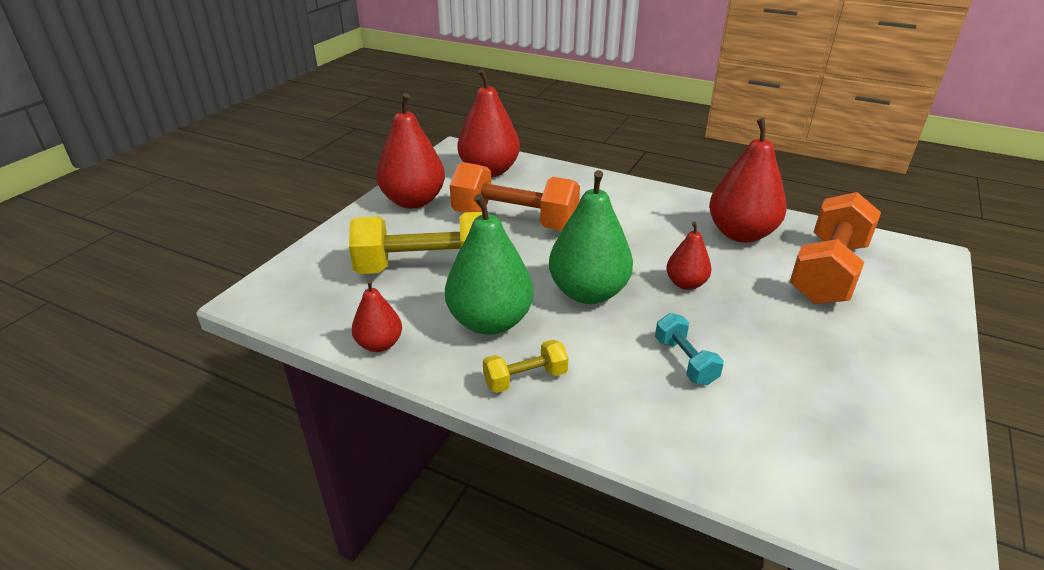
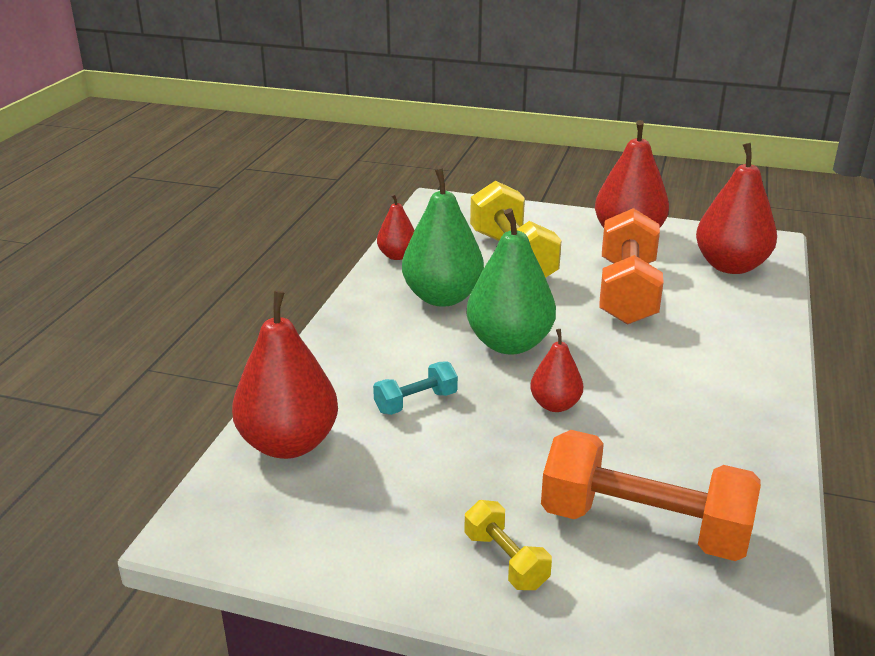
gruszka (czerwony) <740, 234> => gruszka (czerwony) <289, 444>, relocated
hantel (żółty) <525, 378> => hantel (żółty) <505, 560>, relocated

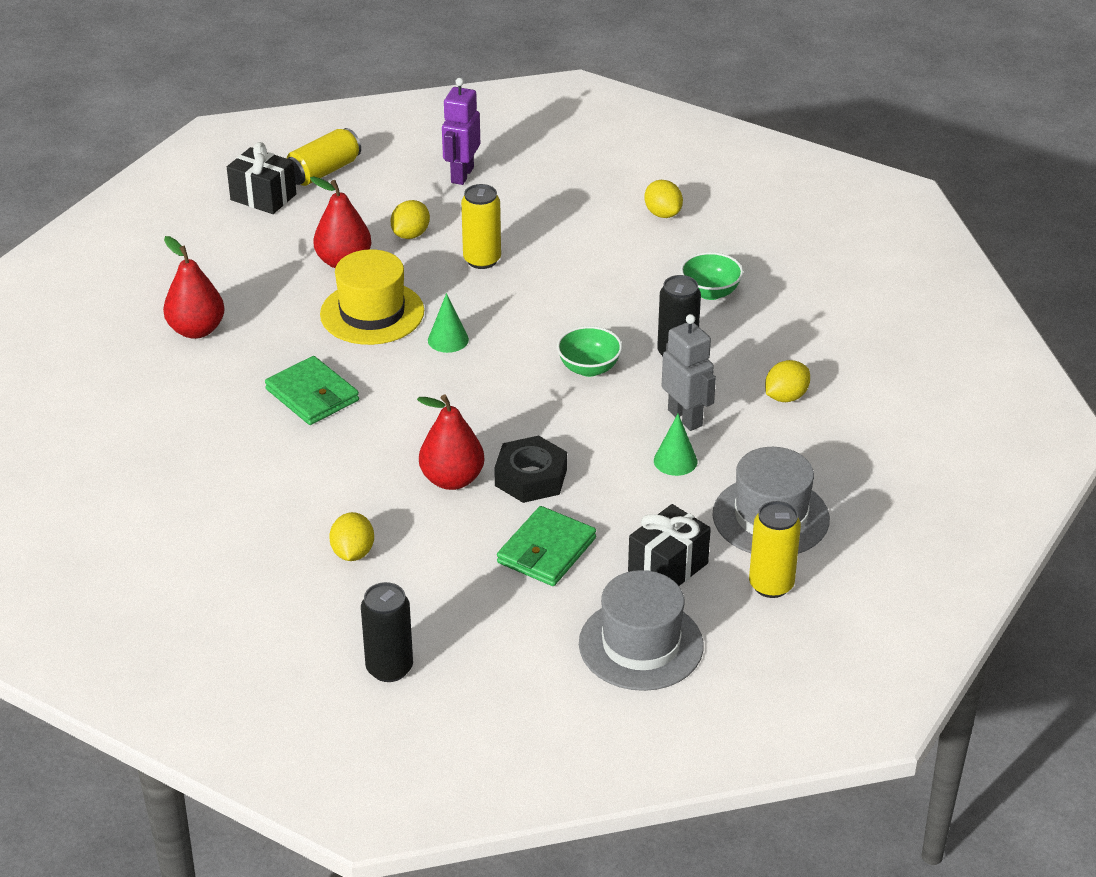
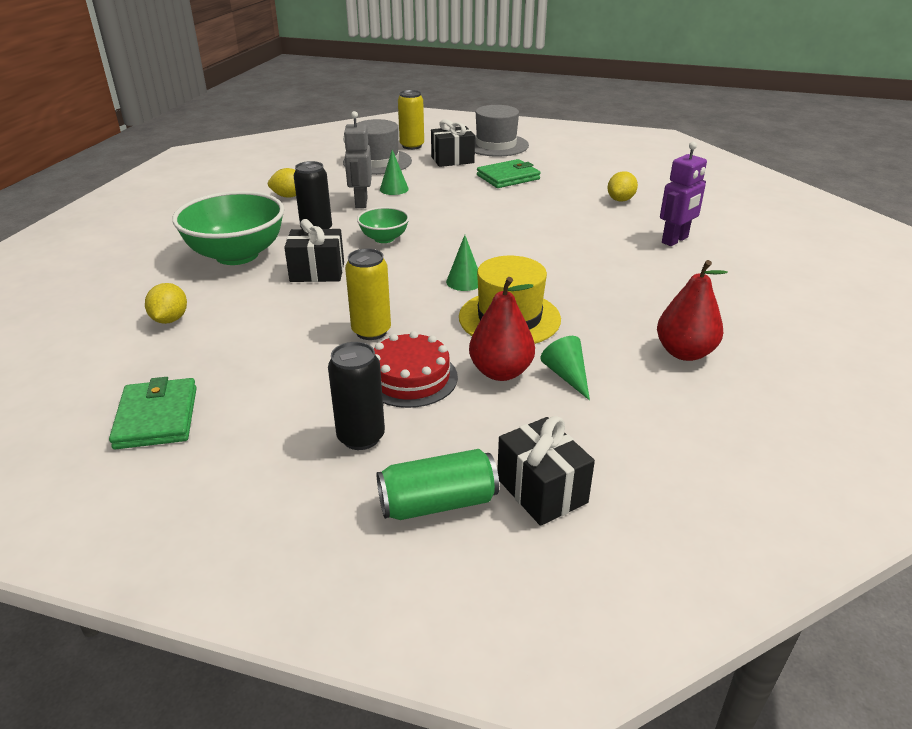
portfel (zielony) <312, 395> => portfel (zielony) <157, 417>, relocated
miska (zielony) <710, 292> => miska (zielony) <237, 255>, x1.95
nothing => prezent (czarny) <317, 272>
puszka (czarny) <389, 668> => puszka (czarny) <361, 437>, relocated
cytryna (żółty) <411, 234> => tort (czerwony) <410, 378>
puszka (żółty) <323, 171> => puszka (zielony) <438, 503>
nothing => stożek (zielony) <567, 375>
robot (fioletowy) <461, 175> => robot (fioletowy) <675, 240>, relocated
gruszka (czerwony) <452, 479> => nothing
nakrętka (czarny) <530, 477> => nothing

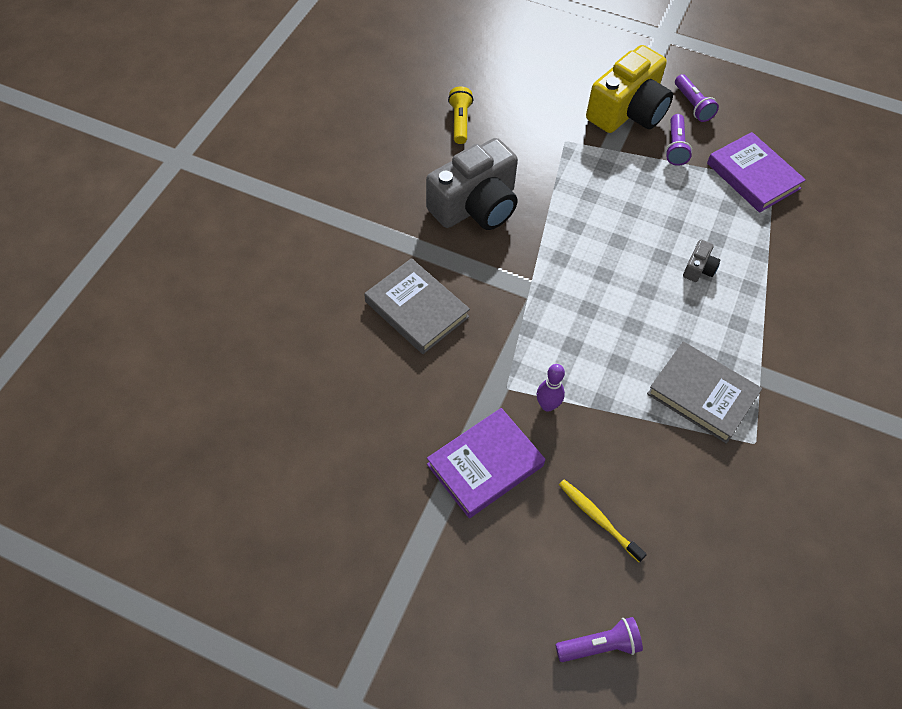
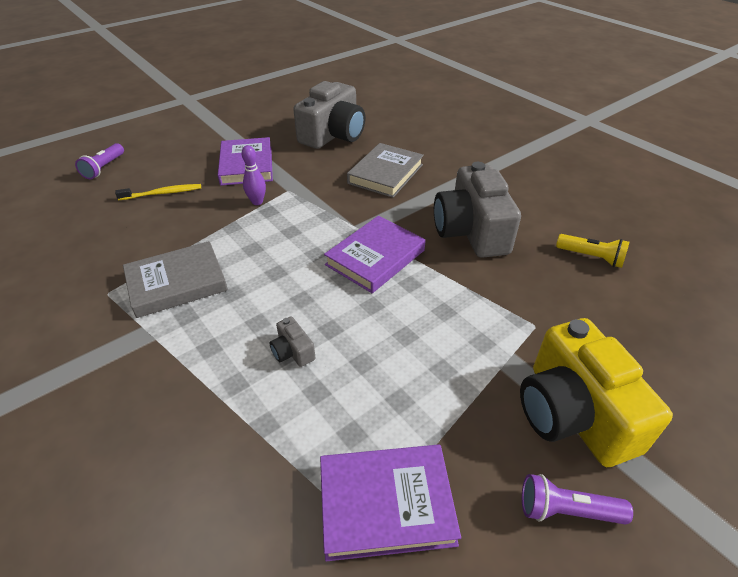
nothing => aparat fotograficzny (szary) <333, 135>
nothing => książka (fioletowy) <375, 257>
książka (szary) <417, 309> => książka (szary) <385, 174>, 45 degrees counterclockwise
latarka (fioletowy) <675, 147> => nothing

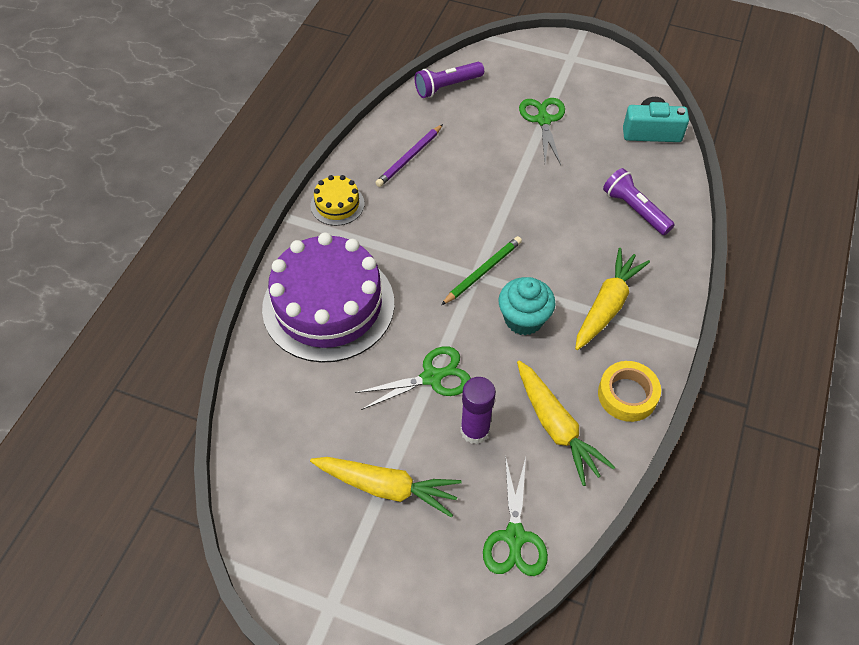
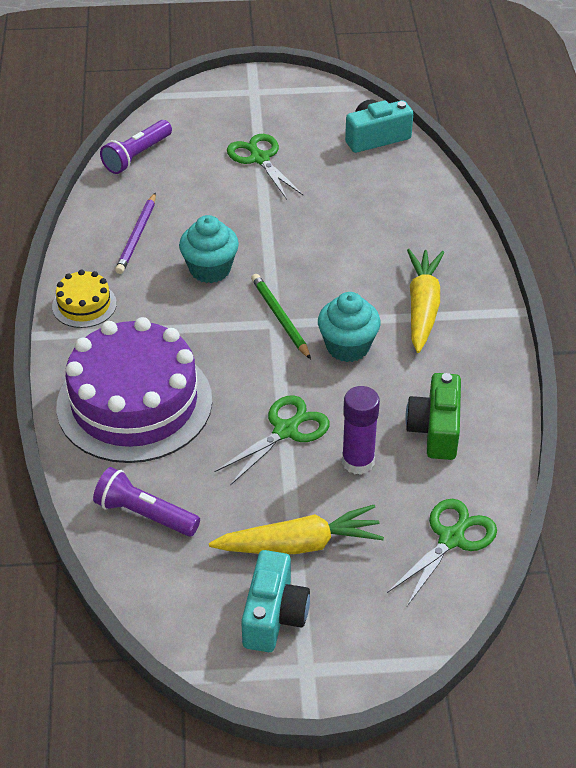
latarka (fioletowy) <634, 210> => latarka (fioletowy) <145, 514>, relocated
nothing => muffinka (turkusowy) <210, 269>
nothing => aparat fotograficzny (turkusowy) <274, 615>
ołówek (zielony) <482, 272> => ołówek (zielony) <280, 318>, 45 degrees counterclockwise
nożyczki (zielony) <515, 537> => nożyczki (zielony) <451, 538>, 120 degrees counterclockwise
marchewka (żółty) <556, 427> => aparat fotograficzny (zielony) <435, 429>
taśma klejąca (żółty) <627, 395> => nothing

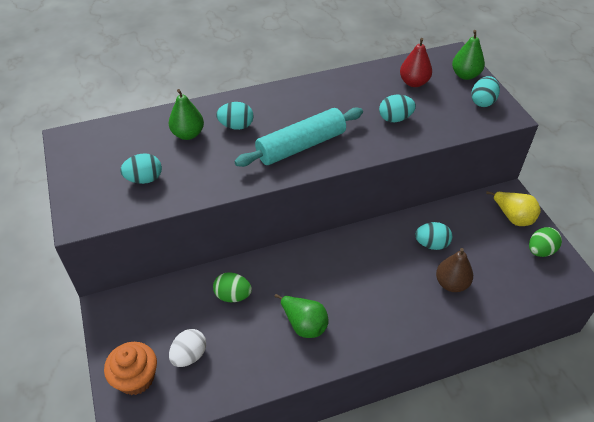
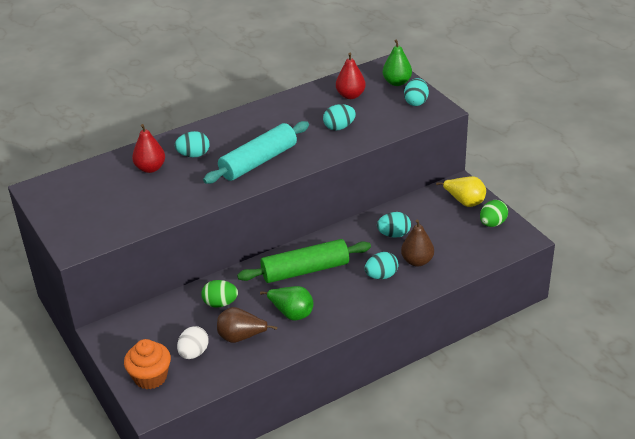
gruszka (zielony) <188, 134> => gruszka (czerwony) <150, 168>
nothing => gruszka (brązowy) <241, 337>
nothing => wałek do ciasta (zielony) <305, 270>
jajko (turkusowy) <144, 179> => jajko (turkusowy) <381, 276>, relocated

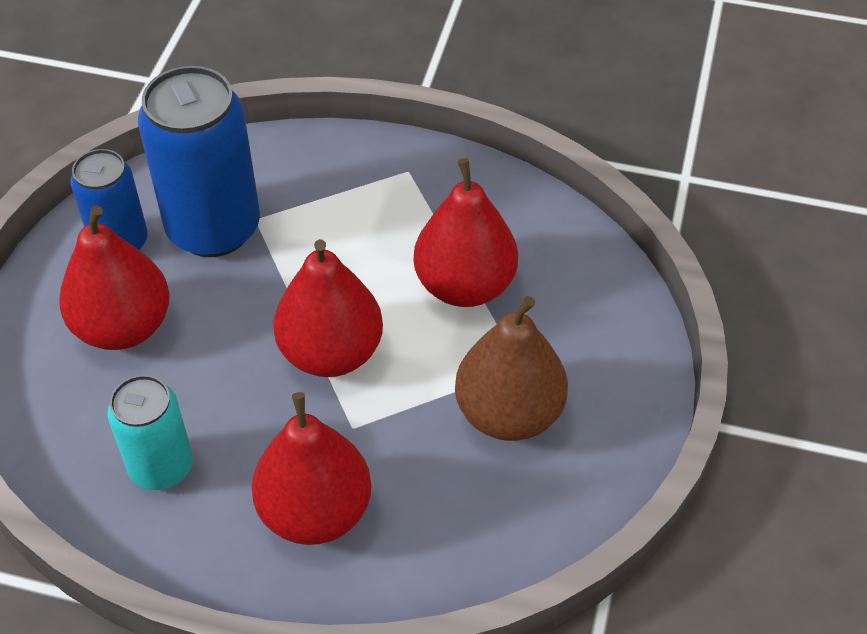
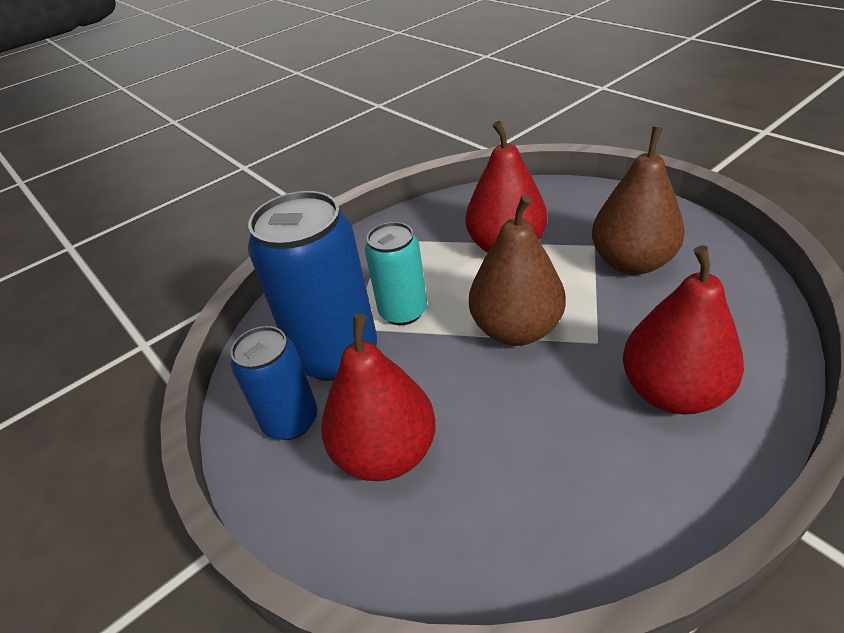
puszka (turkusowy) <161, 467> => puszka (turkusowy) <403, 311>, relocated
gruszka (czerwony) <331, 353> => gruszka (brązowy) <516, 329>

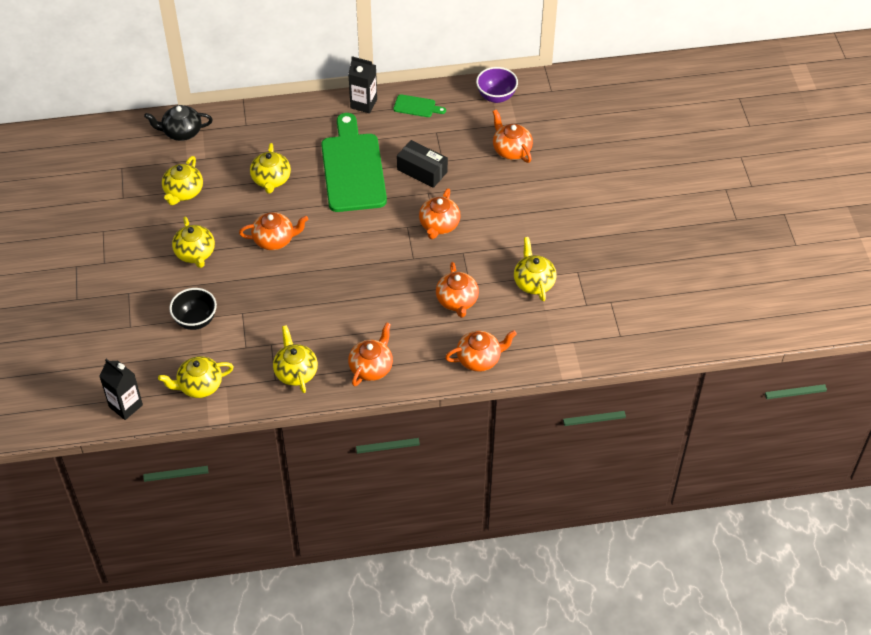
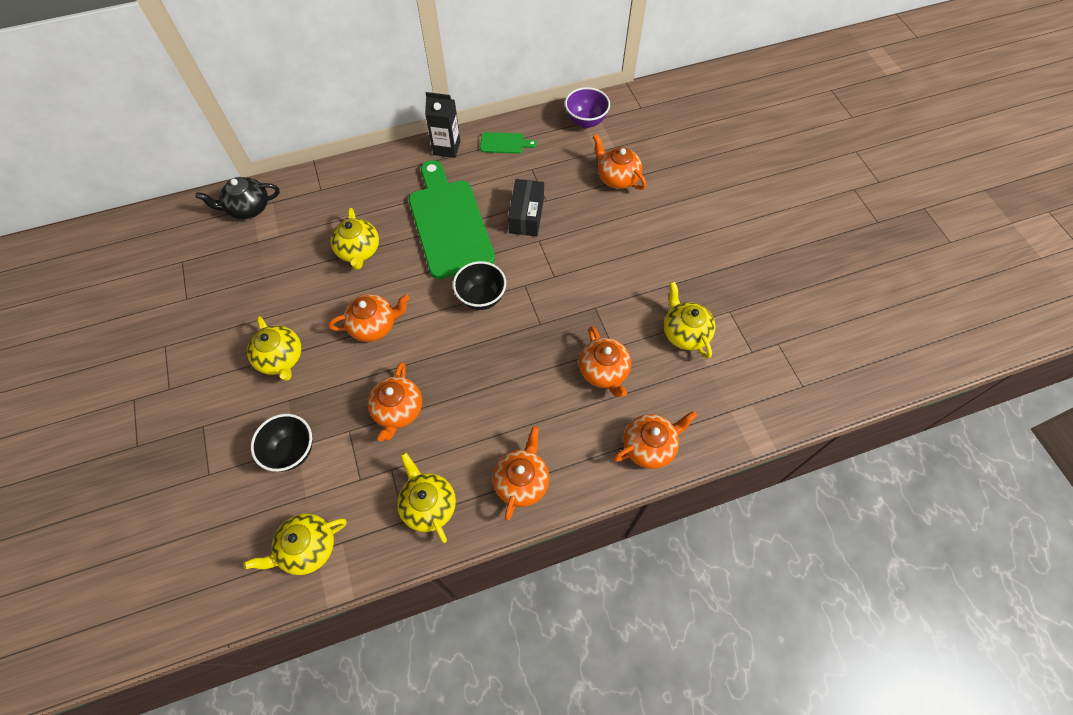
imbryk (pomarańczowy) <439, 225> => imbryk (pomarańczowy) <398, 410>, relocated
nothing => miska (czarny) <481, 298>
pudełko (czarny) <422, 171> => pudełko (czarny) <526, 215>, 75 degrees clockwise
karton mleka (czarny) <126, 406> => nothing
imbryk (żółty) <183, 192> => nothing

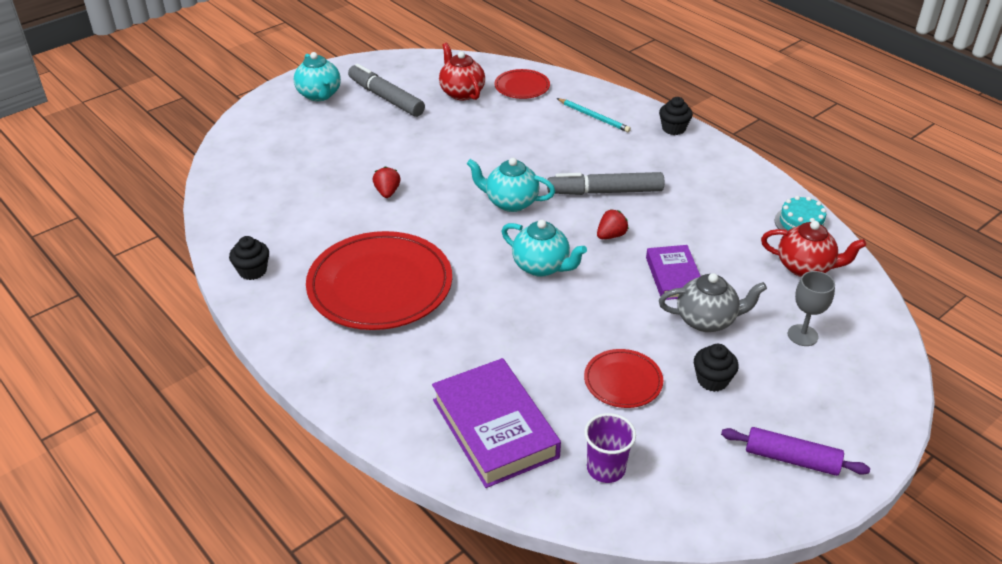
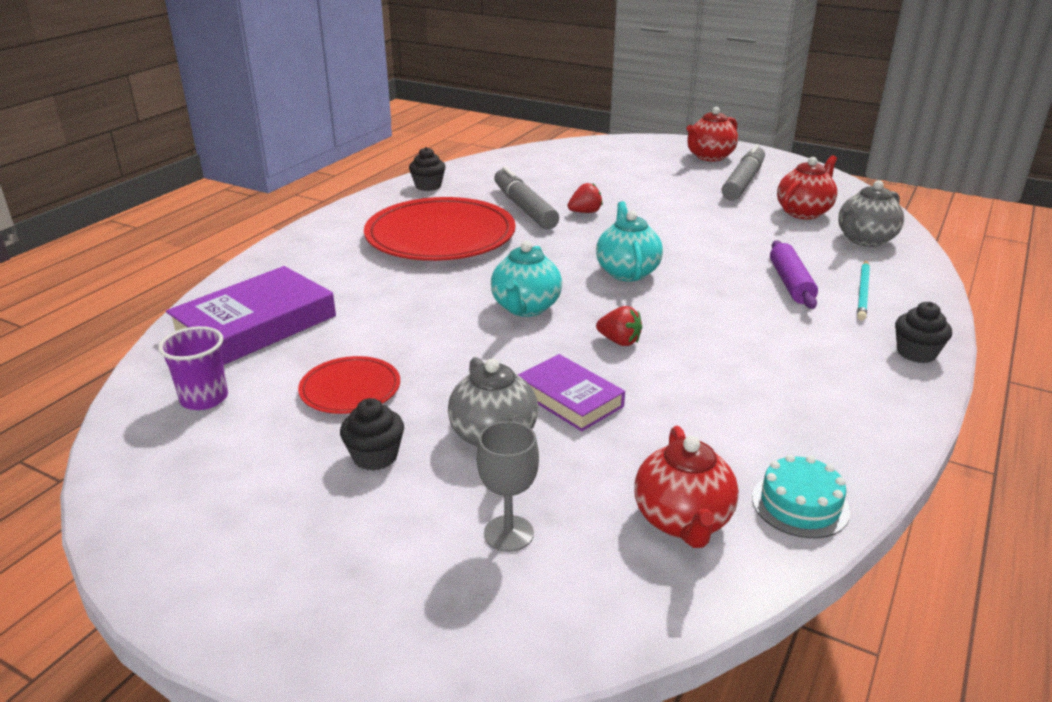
flamaster (szary) <605, 192> => flamaster (szary) <524, 208>, relocated
książka (fioletowy) <673, 276> => książka (fioletowy) <569, 398>, 75 degrees clockwise
imbryk (turkusowy) <319, 95> => imbryk (czerwony) <709, 157>
wałek do ciasta (fioletowy) <791, 459> => wałek do ciasta (fioletowy) <790, 283>, relocated
talerz (czerwony) <522, 87> => imbryk (szary) <864, 240>

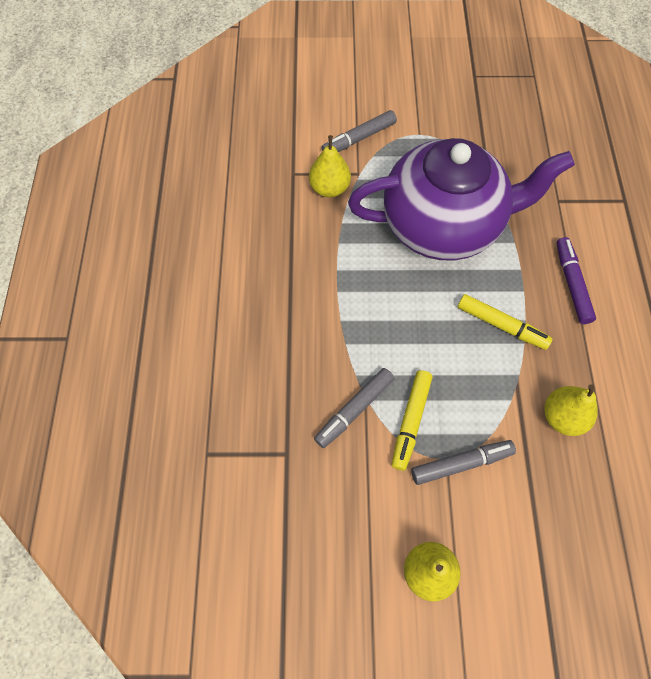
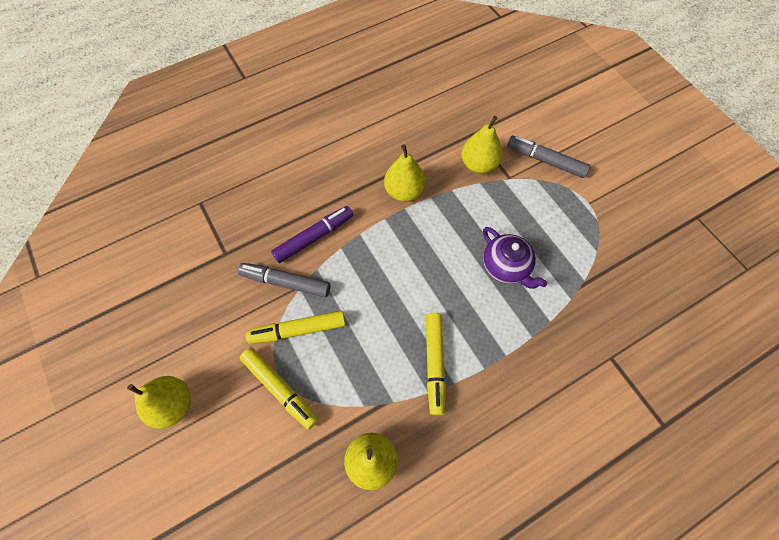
flamaster (szary) <461, 463> => flamaster (żółty) <280, 389>
flamaster (fioletowy) <571, 284> => flamaster (fioletowy) <314, 237>, relocated
nothing => gruszka (żółty) <404, 191>
imbryk (fioletowy) <443, 225> => imbryk (fioletowy) <506, 267>, x0.40

